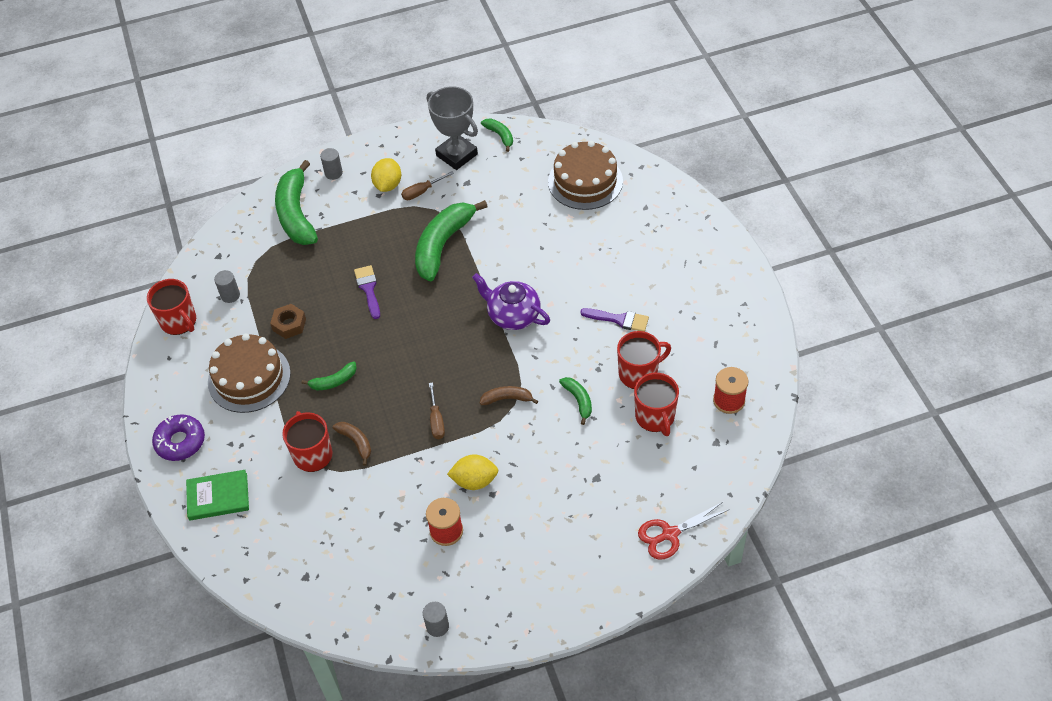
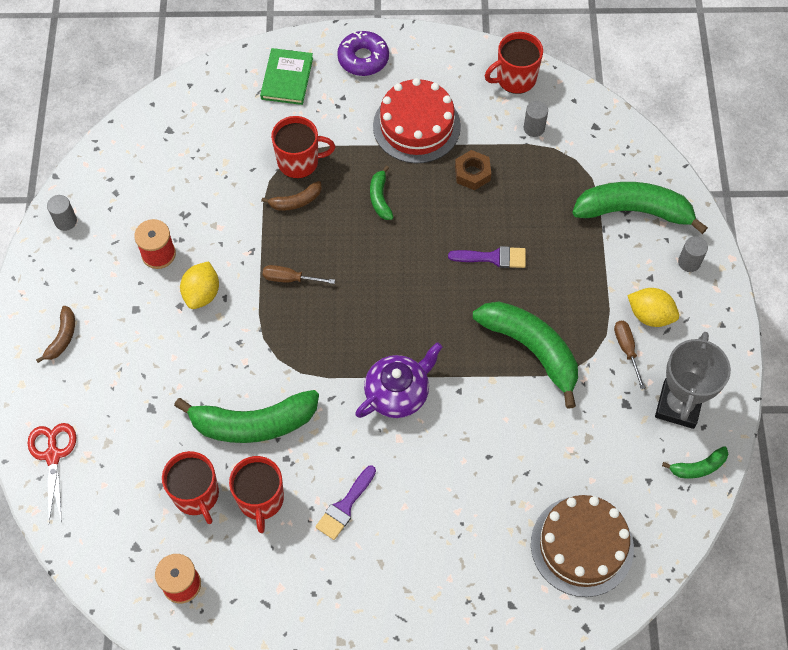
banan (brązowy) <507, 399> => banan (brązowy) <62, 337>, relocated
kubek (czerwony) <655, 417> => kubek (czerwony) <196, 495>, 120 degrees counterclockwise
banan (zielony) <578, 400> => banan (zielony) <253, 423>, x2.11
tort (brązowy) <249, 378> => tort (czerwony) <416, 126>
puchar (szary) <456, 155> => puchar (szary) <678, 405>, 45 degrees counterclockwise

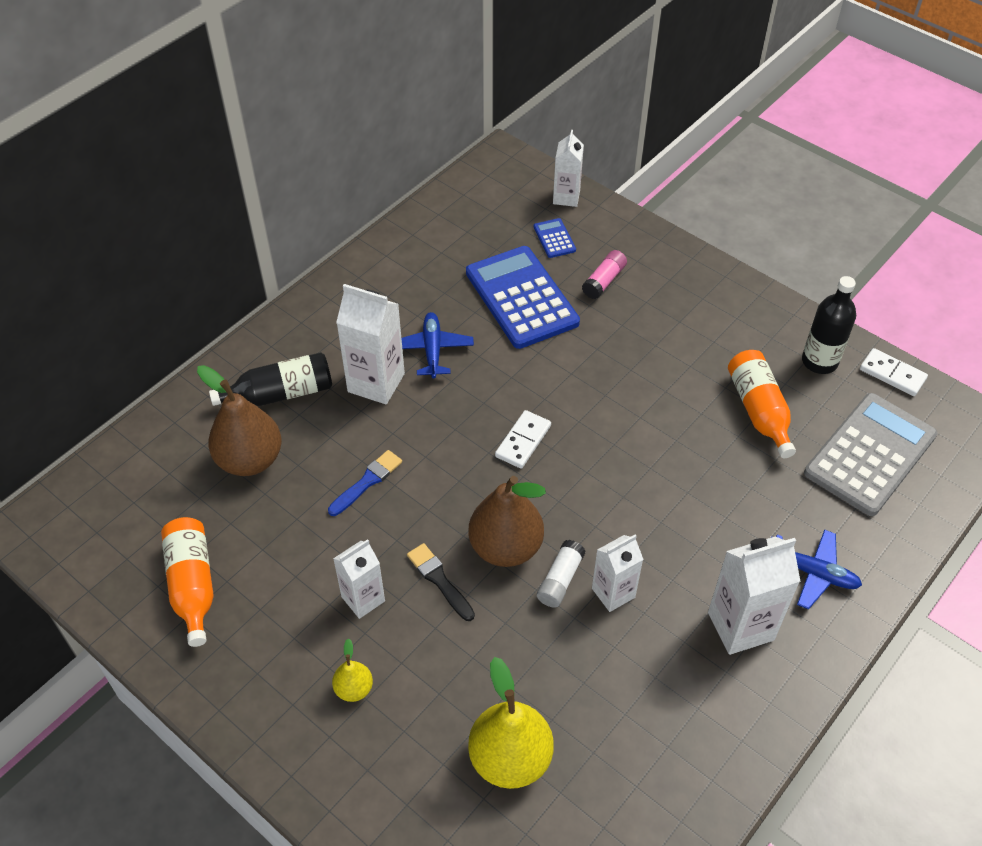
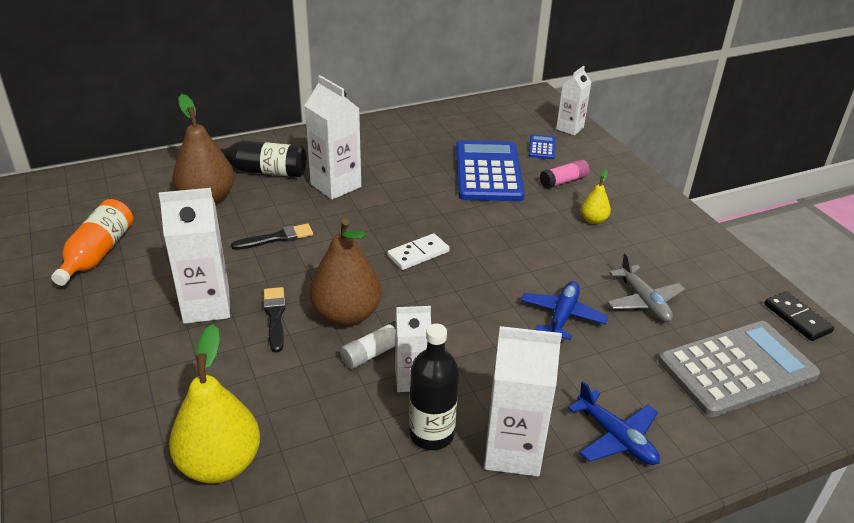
karton mleka (biały) <363, 599> => karton mleka (biały) <206, 306>, x1.56
pędzel (niebieski) <367, 482> => pędzel (czarny) <277, 238>
butelka (czarny) <819, 361> => butelka (czarny) <431, 434>, relocated
samolot (niebieski) <432, 350> => samolot (niebieski) <562, 316>, relocated
gruszka (żółty) <354, 689> => gruszka (żółty) <593, 220>, relocated
butelka (pomarańczowy) <759, 411> => samolot (szary) <643, 301>
kostka domina (biały) <892, 374> => kostka domina (czarny) <797, 318>

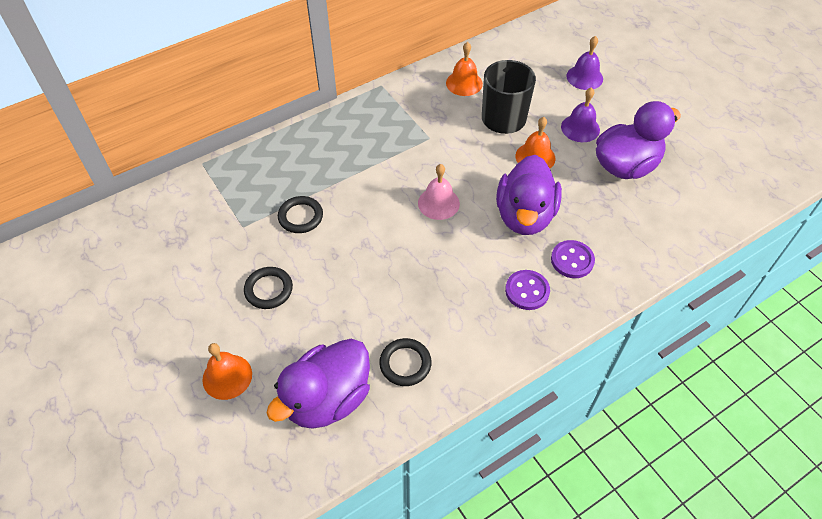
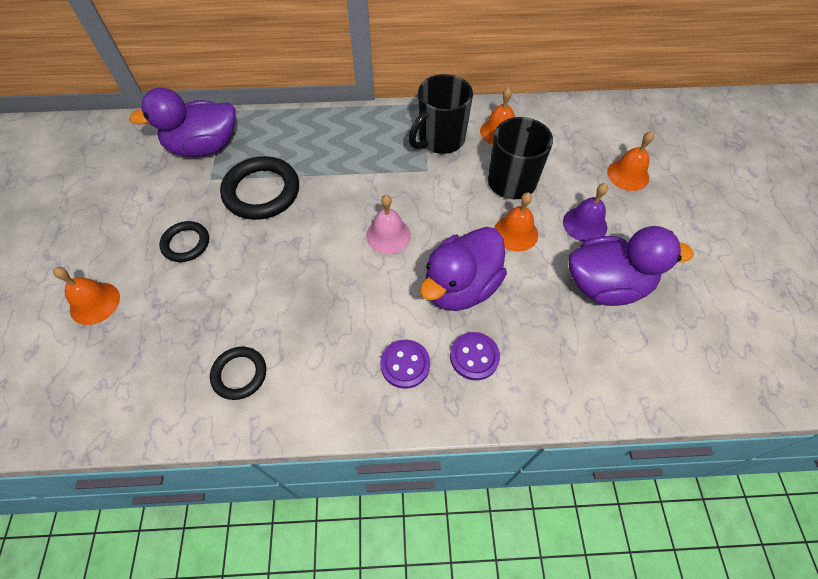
kaczka (fioletowy) <327, 399> => kaczka (fioletowy) <204, 147>, relocated
pierścień (czarny) <300, 217> => pierścień (czarny) <261, 191>, x1.72
nothing => kubek (czarny) <440, 140>
dzwonek (fioletowy) <584, 77> => dzwonek (pomarańczowy) <628, 175>

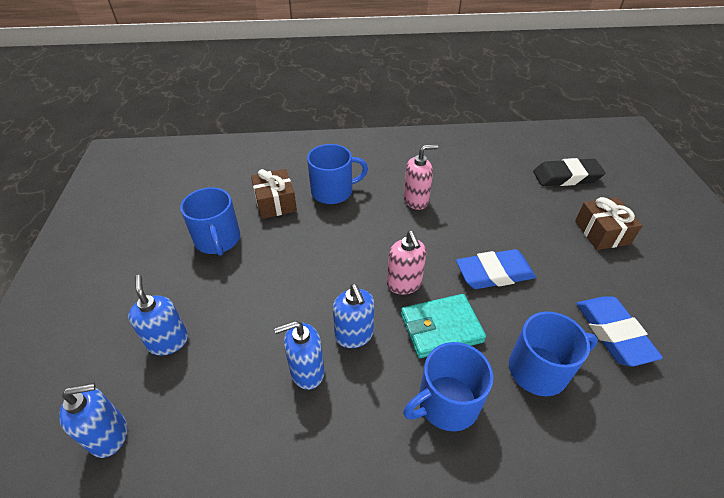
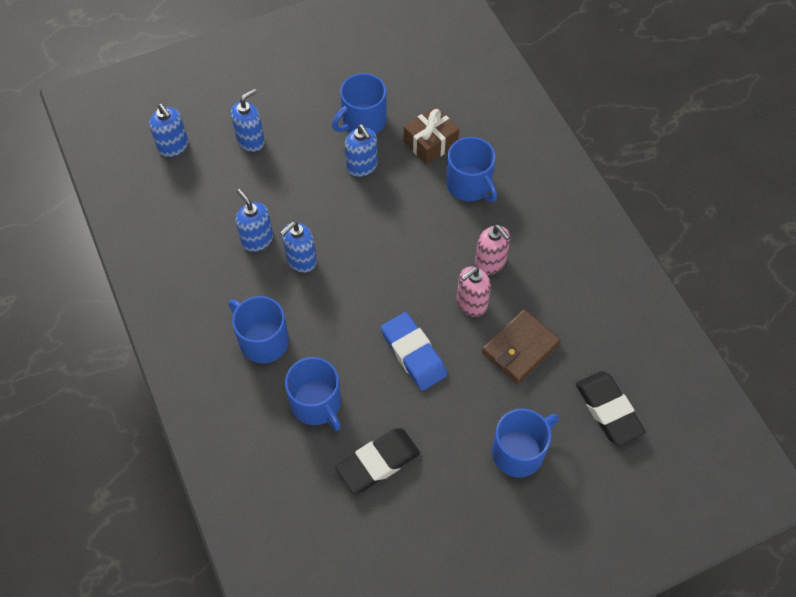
gumka do mazania (niebieski) <613, 333> => gumka do mazania (czarny) <378, 462>
nothing => dozownik mydła (niebieski) <362, 166>
dozownik mydła (różowy) <404, 284> => dozownik mydła (różowy) <471, 304>, relocated
nothing => portfel (brązowy) <520, 348>
prezent (brązowy) <602, 232> => kubek (niebieski) <519, 452>
portfel (turkusowy) <441, 328> => nothing

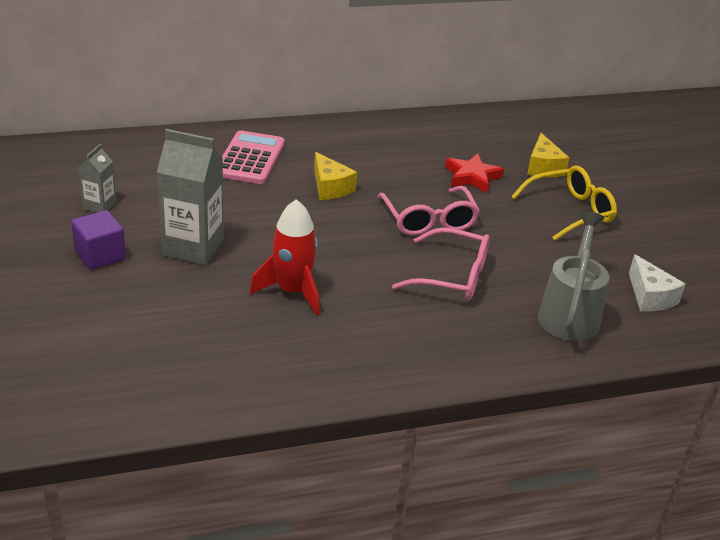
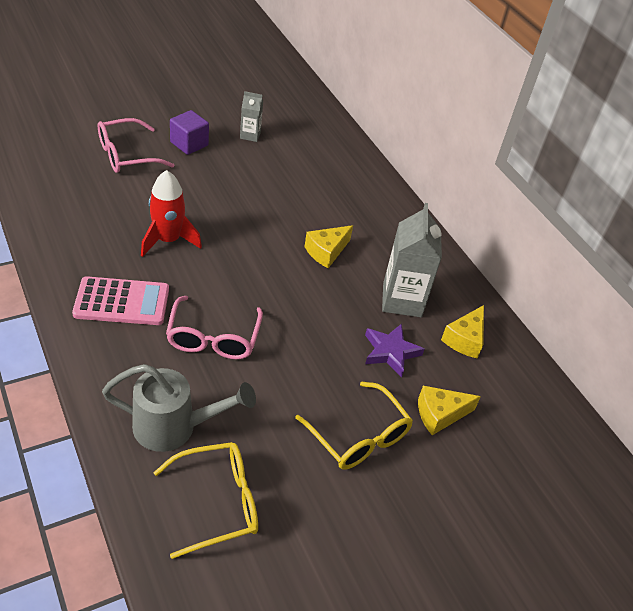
kalkulator (różowy) <250, 158> => kalkulator (różowy) <122, 302>, relocated
okulary (różowy) <429, 220> => okulary (różowy) <126, 155>, relocated
ser (biały) <650, 296> => okulary (żółty) <218, 502>
gwiazda (czerwony) <472, 177> => gwiazda (fioletowy) <390, 352>
karton mleka (szary) <193, 248> => karton mleka (szary) <402, 300>, relocated
nothing => ser (żółty) <464, 339>

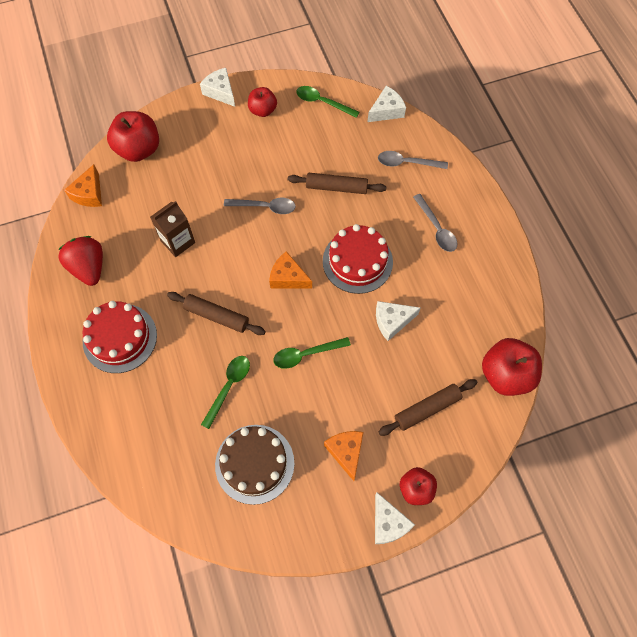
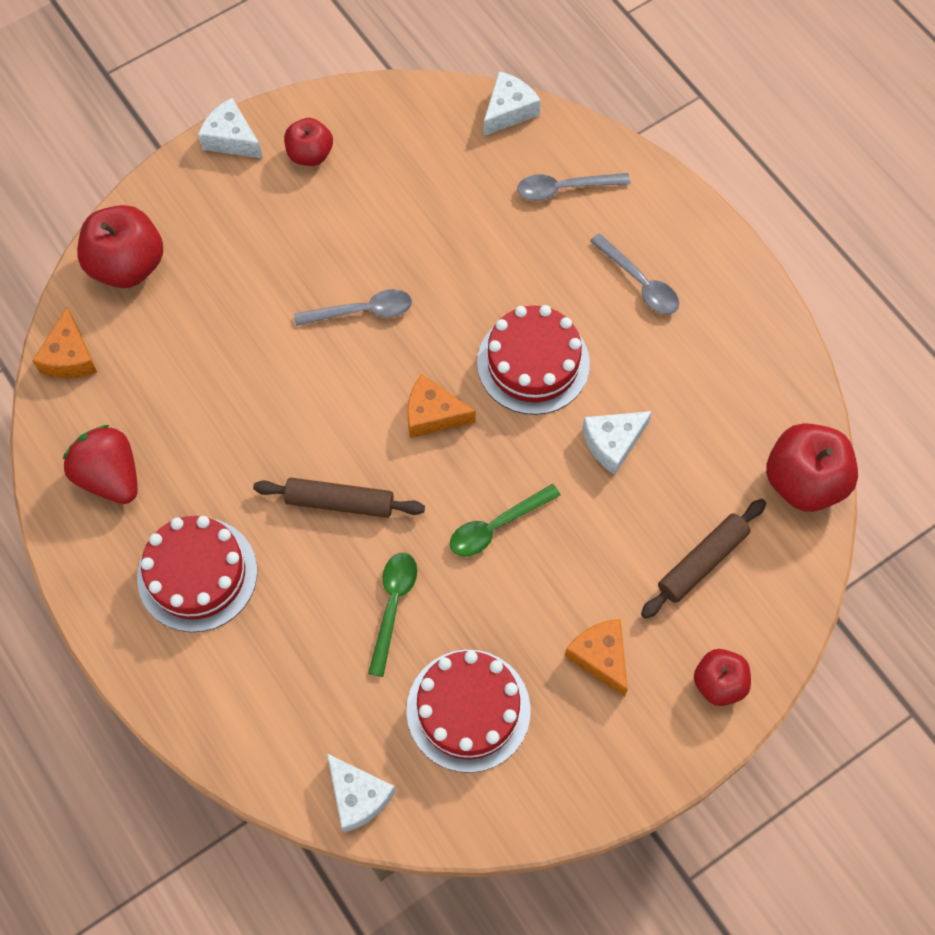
ser (biały) <388, 523> => ser (biały) <358, 796>, relocated
tort (brązowy) <254, 463> => tort (czerwony) <468, 710>
karton mleka (brązowy) <178, 242> => nothing
wałek do ciasta (brązowy) <336, 187> => nothing
łyżka (zielony) <322, 102> => nothing

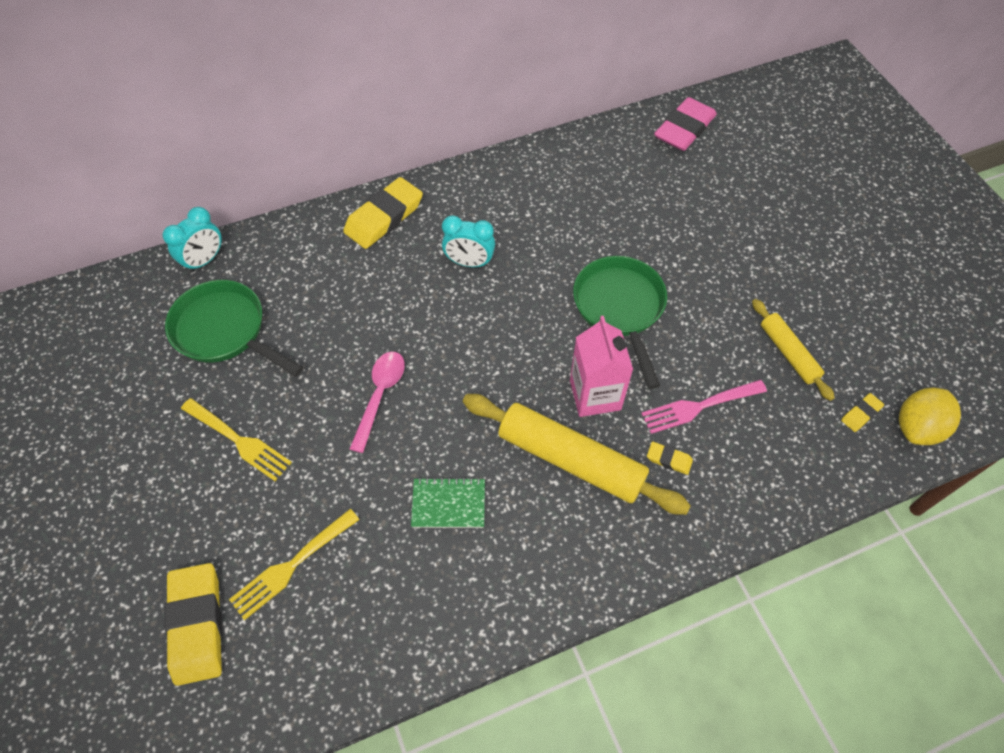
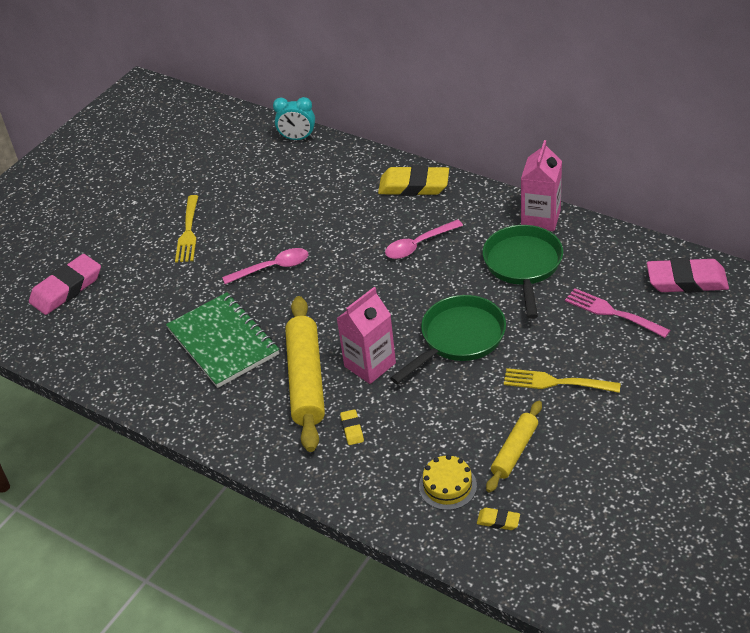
gumka do mazania (żółty) <197, 625> => gumka do mazania (różowy) <66, 289>
zeszyt (zielony) <448, 504> => zeszyt (zielony) <223, 342>, x1.86
budzik (turkusowy) <469, 263> => łyżka (różowy) <418, 245>
nothing => tort (żółty) <447, 486>
patelnia (zielony) <224, 331> => patelnia (zielony) <523, 266>, relocated
widelec (żółty) <291, 566> => widelec (żółty) <555, 382>, relocated
nothing => karton mleka (różowy) <540, 218>
widelec (różowy) <698, 407> => widelec (różowy) <612, 312>, relocated
cytryna (żółty) <917, 427> => nothing

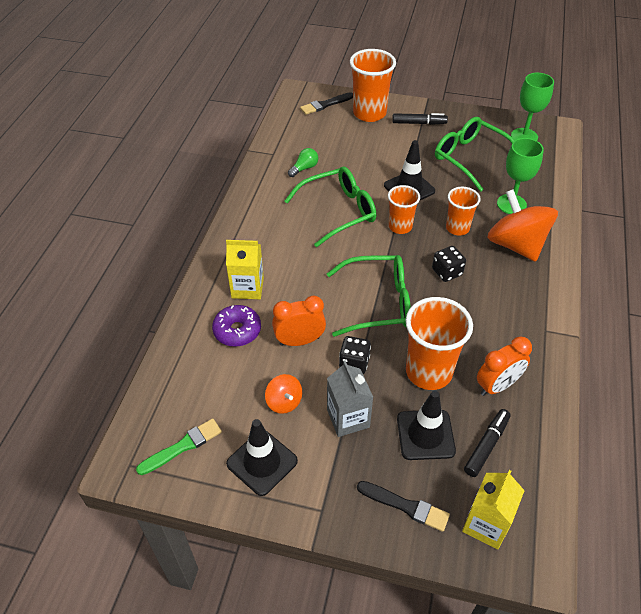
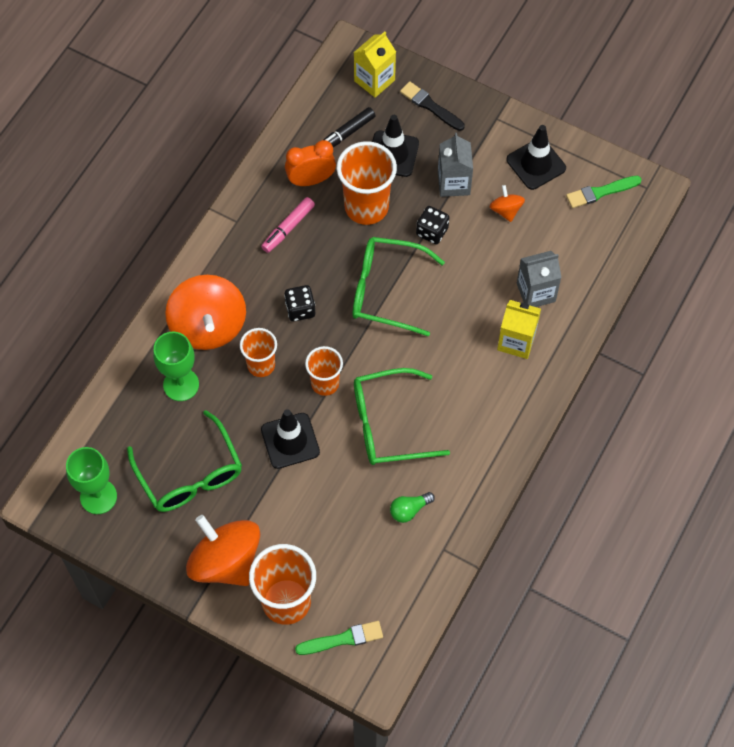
flamaster (czarny) <419, 123> => bączek (pomarańczowy) <225, 561>
nothing => flamaster (różowy) <288, 228>
pędzel (czarny) <325, 104> => pędzel (zielony) <342, 639>
donut (fioletowy) <237, 331> => karton mleka (szary) <536, 292>
budzik (pomarańczowy) <299, 341> => nothing

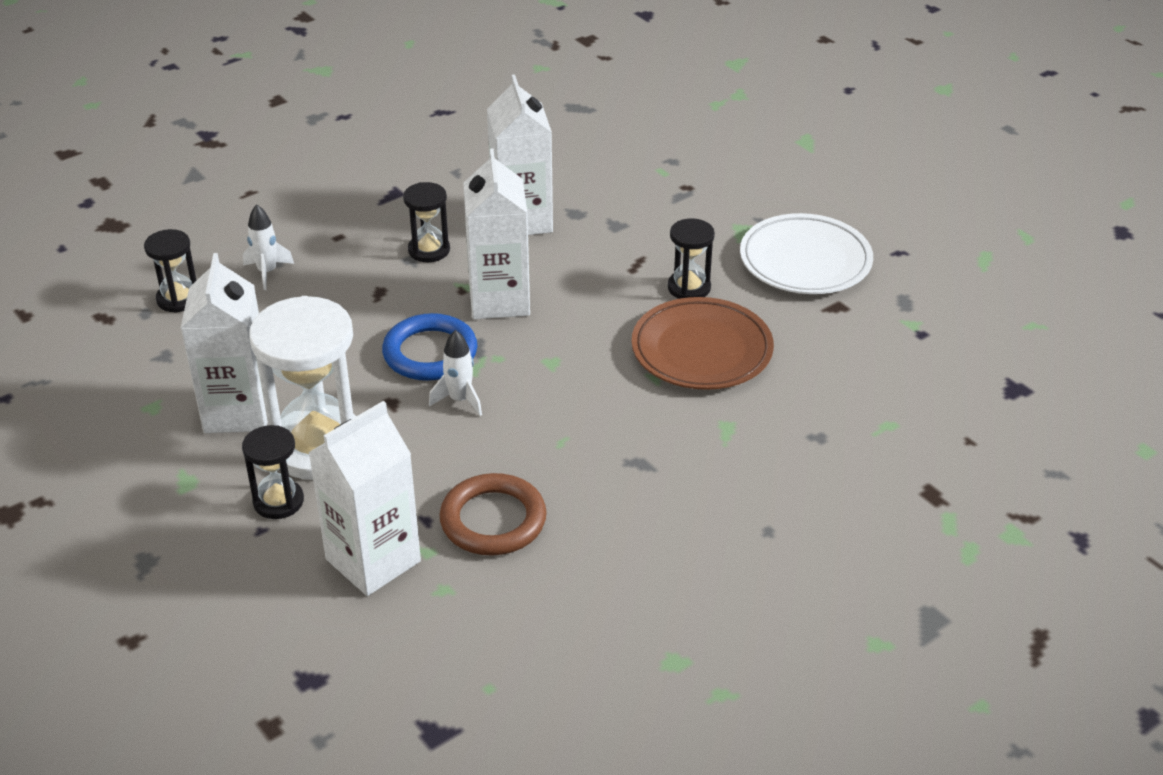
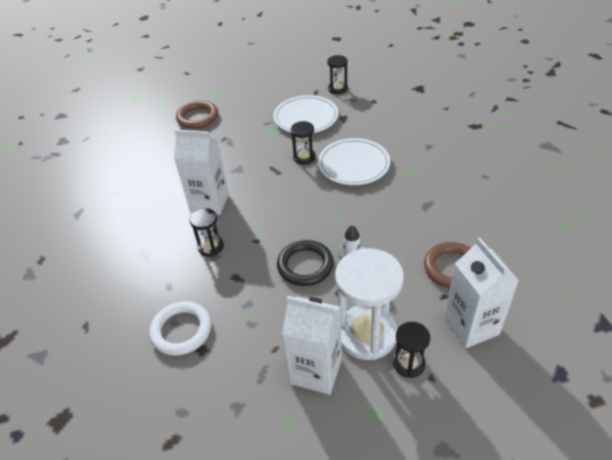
rakieta (biały) <267, 272> => pierścień (biały) <181, 330>
nothing => pierścień (brązowy) <197, 117>
pierścień (niebieski) <430, 353> => pierścień (czarny) <305, 265>
talerz (brązowy) <701, 350> => talerz (biały) <353, 165>
klepsydra (czarny) <178, 299> => klepsydra (czarny) <337, 89>, relocated
karton mleka (biały) <499, 300> => nothing

